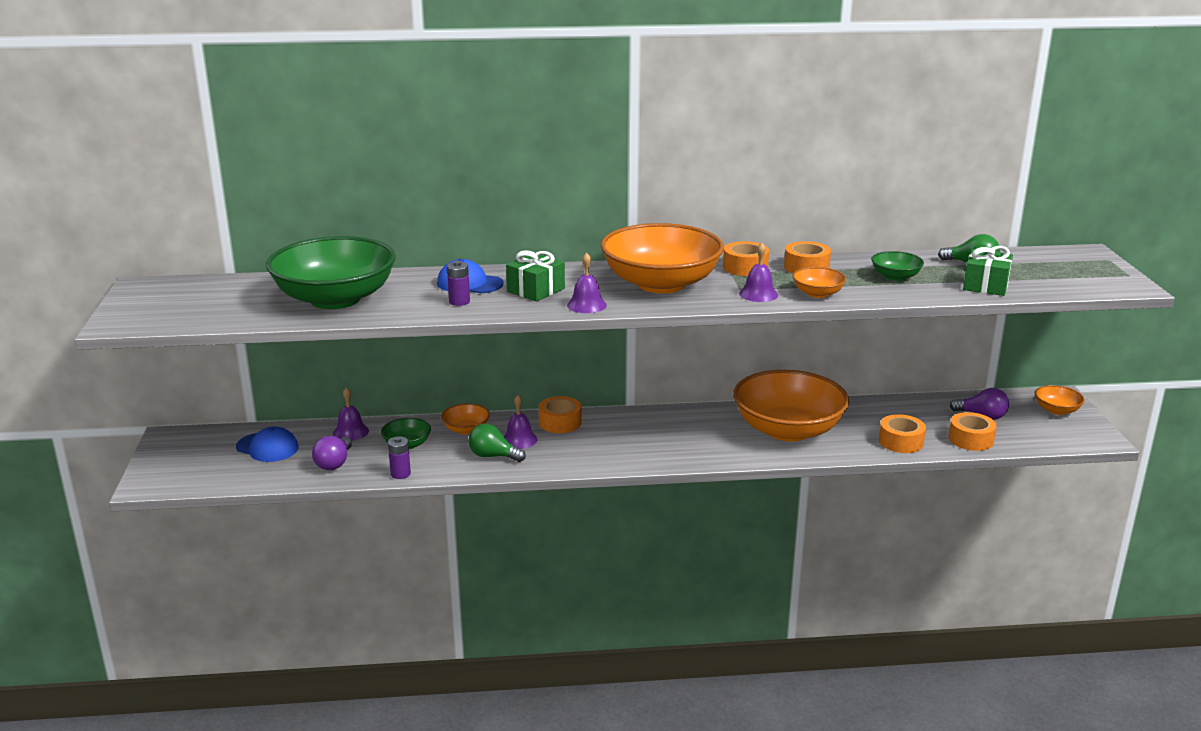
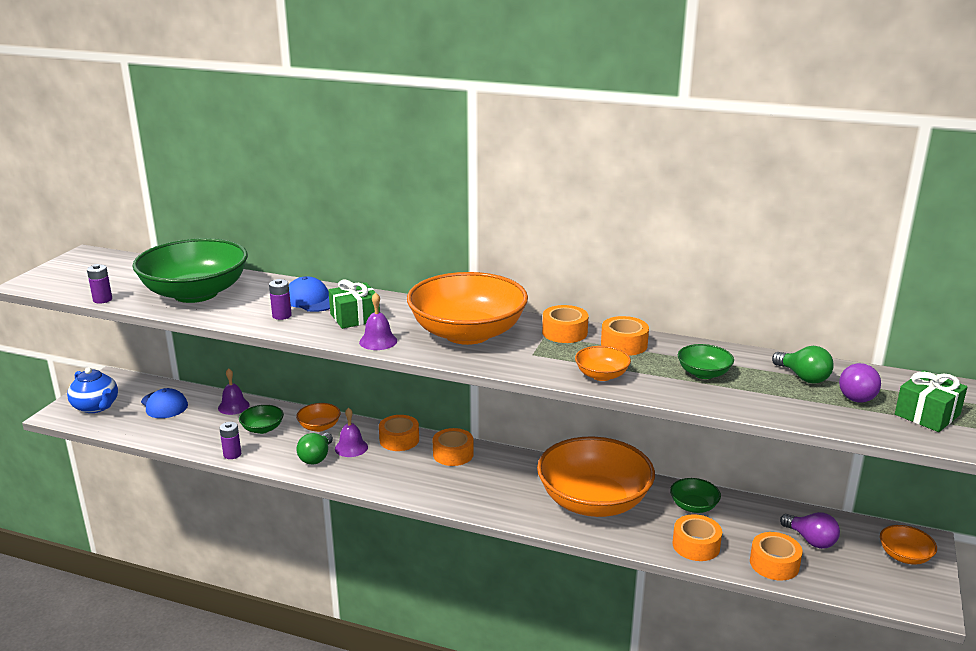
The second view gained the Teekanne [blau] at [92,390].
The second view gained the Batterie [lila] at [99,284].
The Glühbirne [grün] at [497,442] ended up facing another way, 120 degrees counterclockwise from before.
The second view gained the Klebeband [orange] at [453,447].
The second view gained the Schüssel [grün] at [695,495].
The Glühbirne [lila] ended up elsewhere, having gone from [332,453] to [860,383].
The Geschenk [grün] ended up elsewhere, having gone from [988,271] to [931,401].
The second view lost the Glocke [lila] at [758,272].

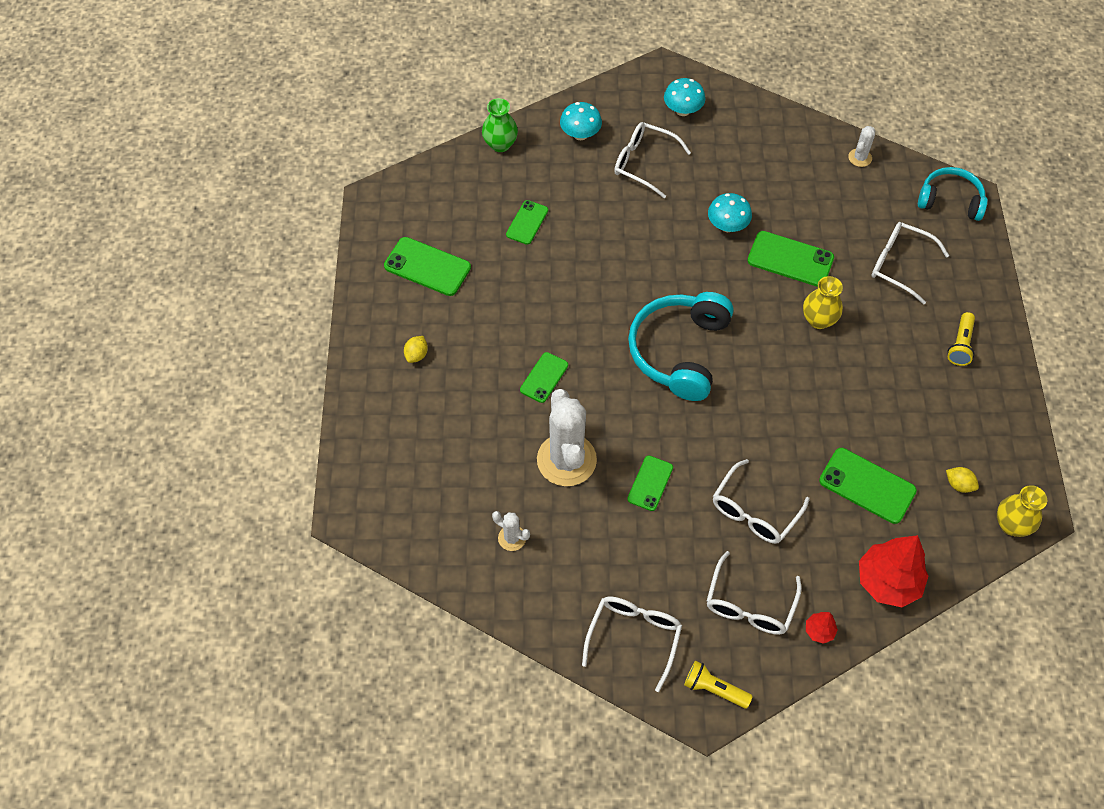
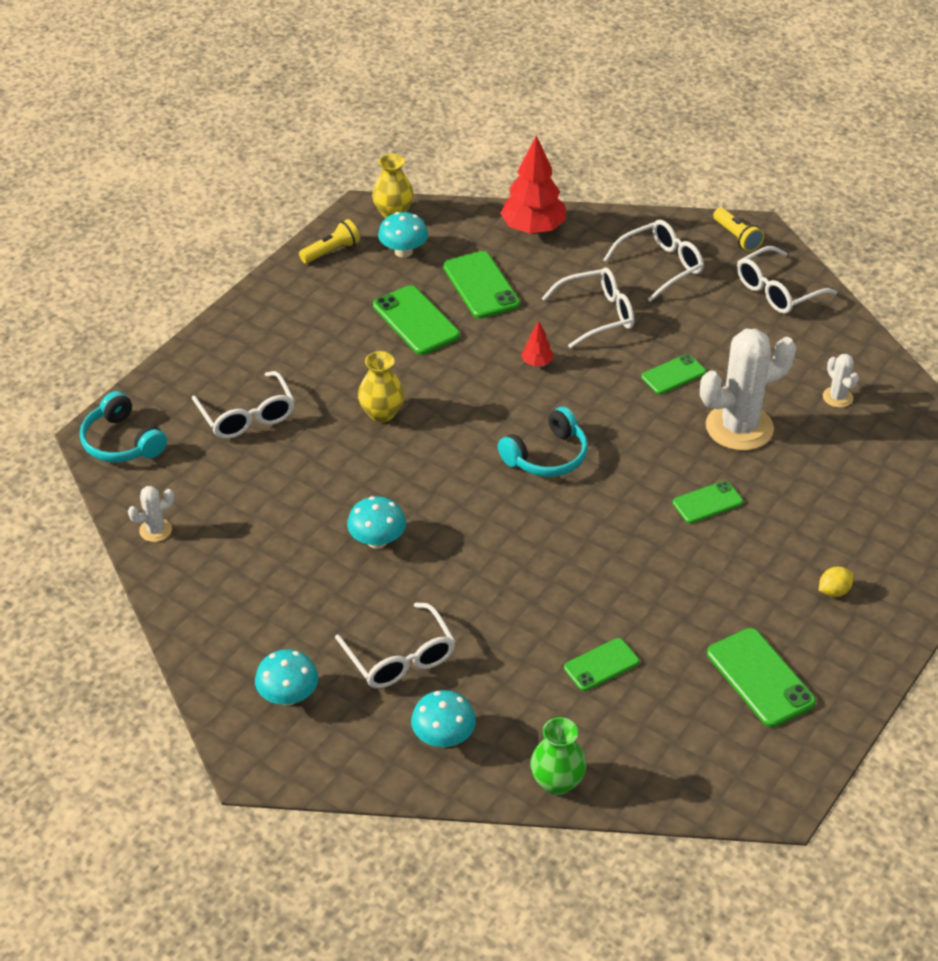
The Taschenlampe [gelb] ended up elsewhere, having gone from [961,339] to [329,241].
The Handy [grün] ended up elsewhere, having gone from [791,259] to [416,320].
Where the Zitrone [gelb] stood at [962,480], the Pilz [türkis] came to stand at [403,235].
The size of the Kopfhörer [türkis] at [680,346] changed by a factor of 0.63.
The Baum [rot] ended up elsewhere, having gone from [822,628] to [537,343].
The Kaktus [weiß] at [567,437] ended up facing another way, 45 degrees clockwise from before.

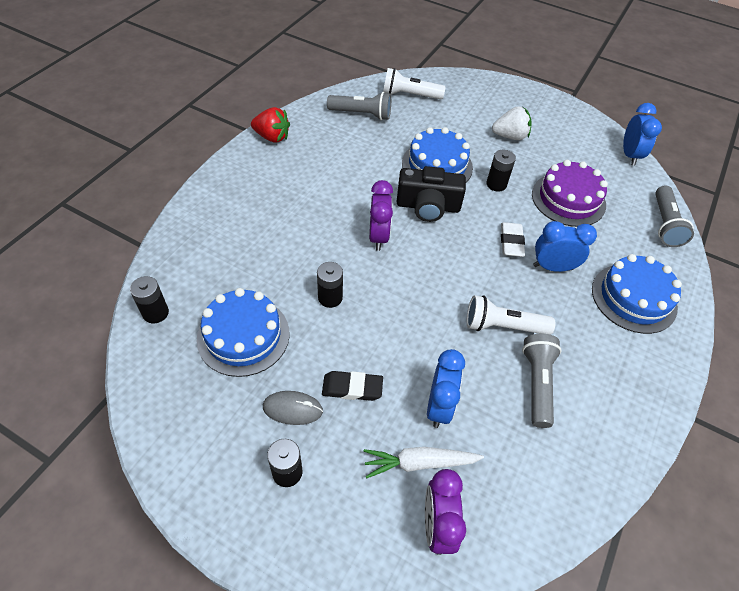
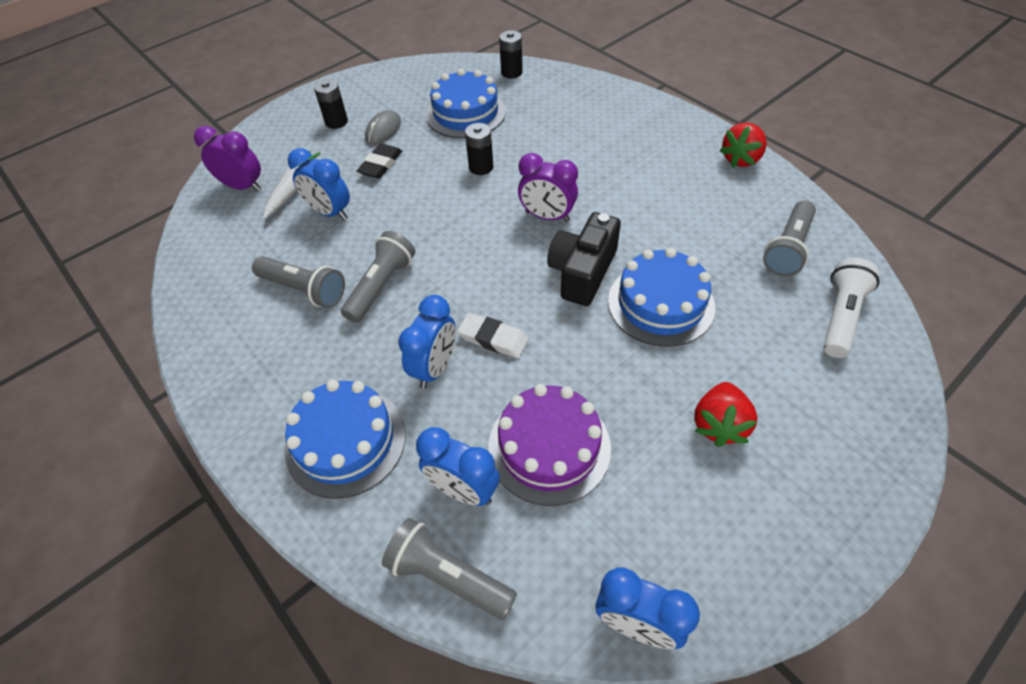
What was the Taschenlampe [weiß] at [511,315] turned into the Taschenlampe [grau] at [378,277].
The second view gained the Wecker [blau] at [458,466].
What was the Erdbeere [weiß] at [512,123] turned into the Erdbeere [rot] at [725,414].
The second view lost the Batterie [schwarz] at [501,170].

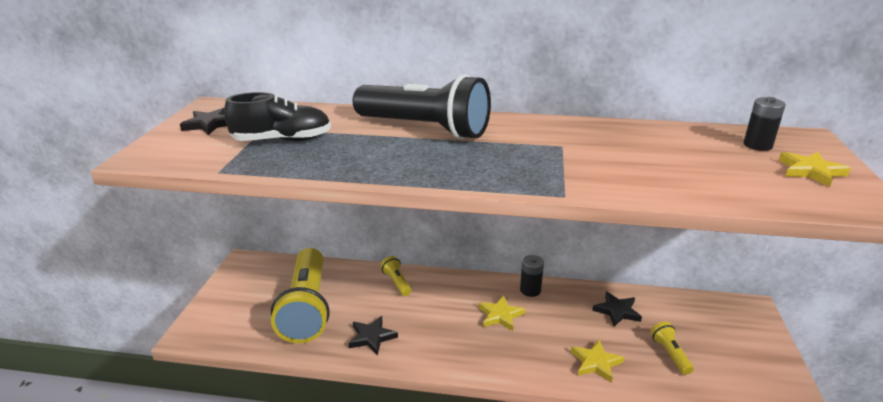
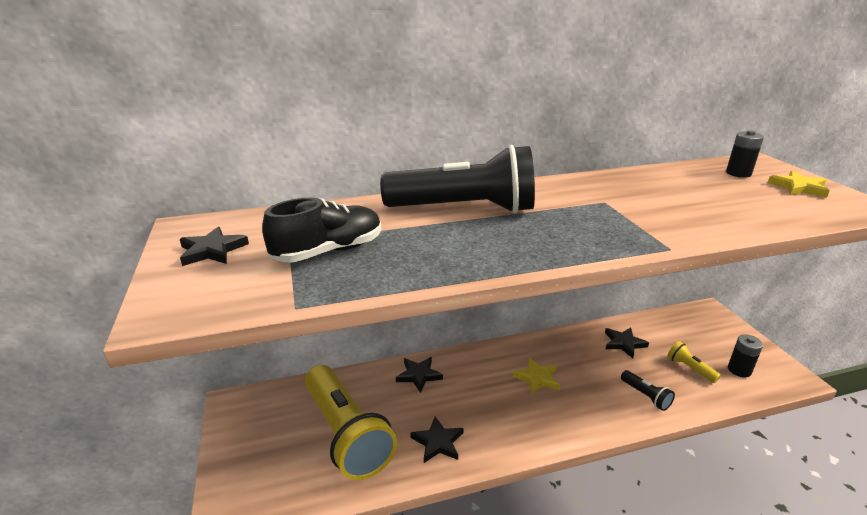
Where the Taschenlampe [gelb] stood at [396,276], the Stern [schwarz] came to stand at [419,375].
Where the Stern [gelb] stood at [598,361], the Taschenlampe [schwarz] came to stand at [648,390].
The Batterie [schwarz] ended up elsewhere, having gone from [532,276] to [745,355].

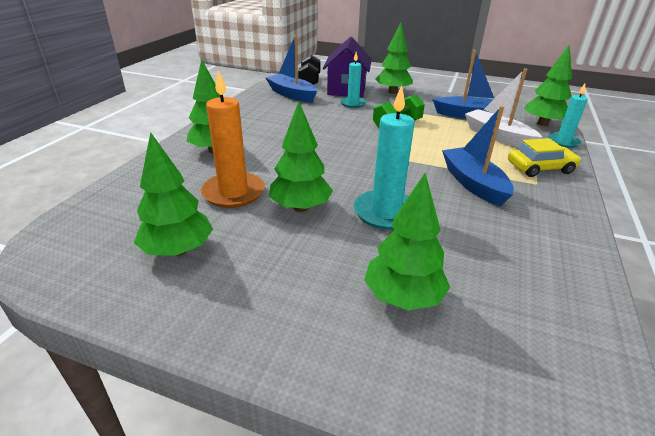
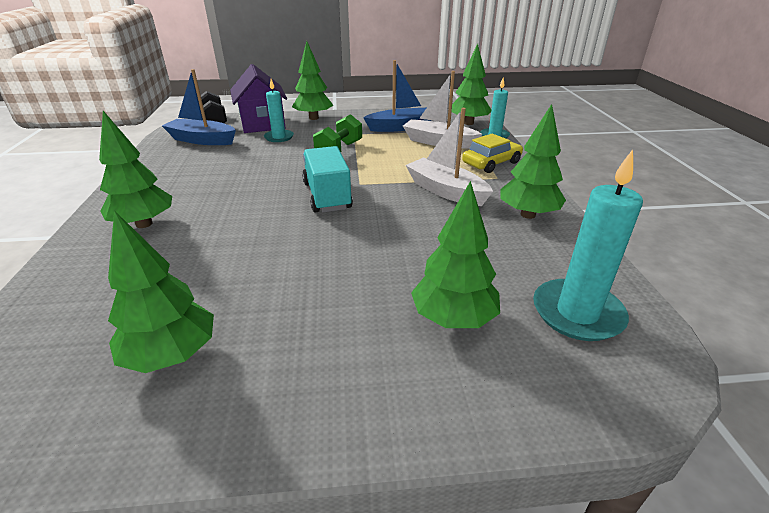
The second view gained the Lastwagen [türkis] at [327,179].
What was the Boot [blau] at [478,156] turned into the Boot [weiß] at [449,157].
The Baum [grün] ended up elsewhere, having gone from [301,156] to [533,161].
The Kerze [türkis] ended up elsewhere, having gone from [384,158] to [588,245].
The second view lost the Kerze [orange] at [233,139].

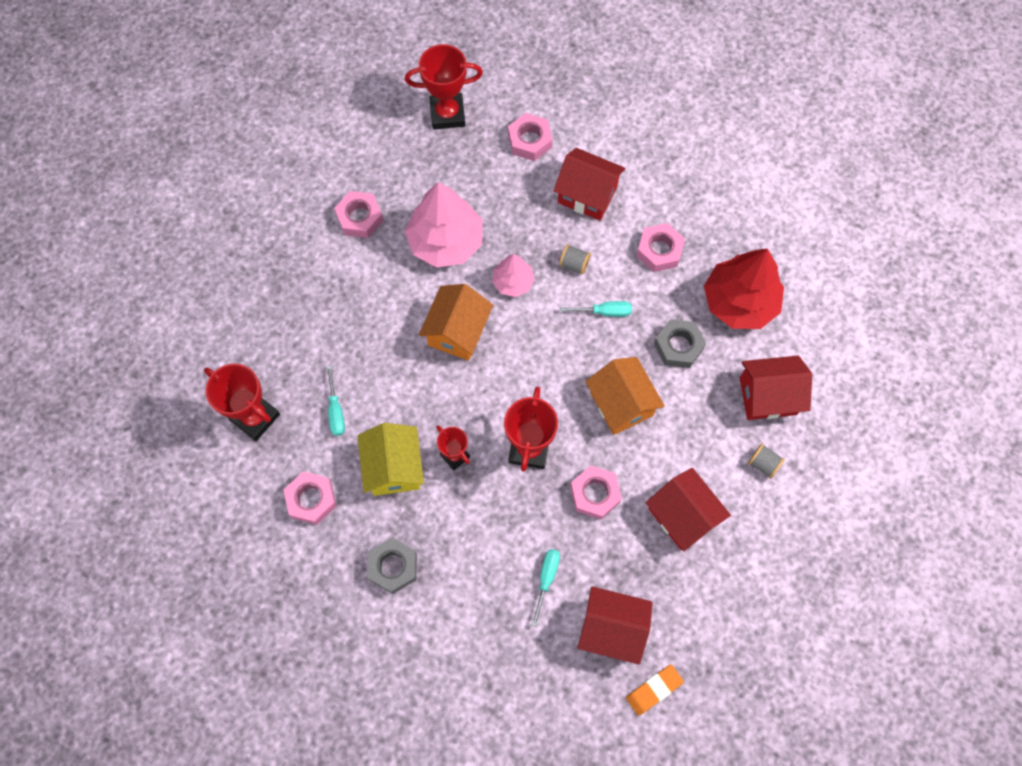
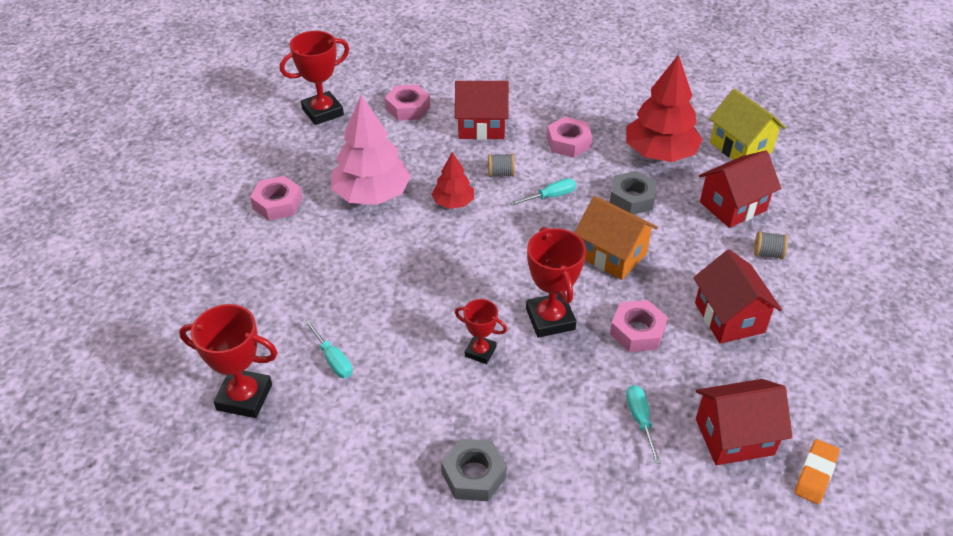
What was the Baum [rosa] at [513,275] turned into the Baum [rot] at [452,180].
The Haus [rot] at [688,509] ended up facing another way, 45 degrees clockwise from before.
The Haus [gelb] ended up elsewhere, having gone from [391,459] to [747,124].
The second view lost the Sechskantmutter [rosa] at [310,498].
The second view lost the Haus [orange] at [456,322].

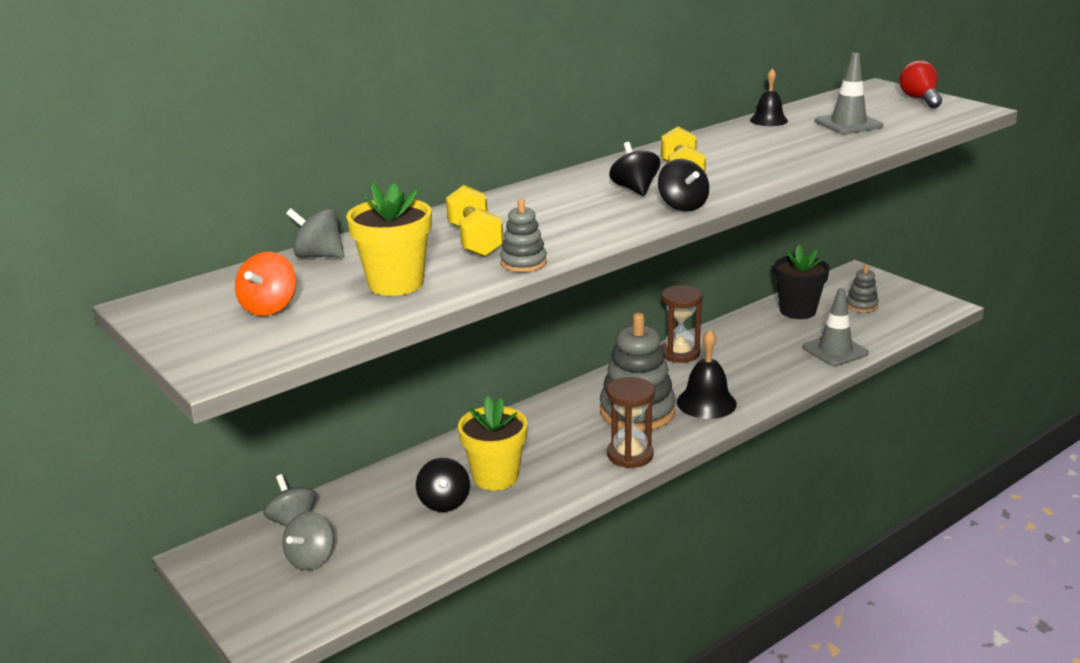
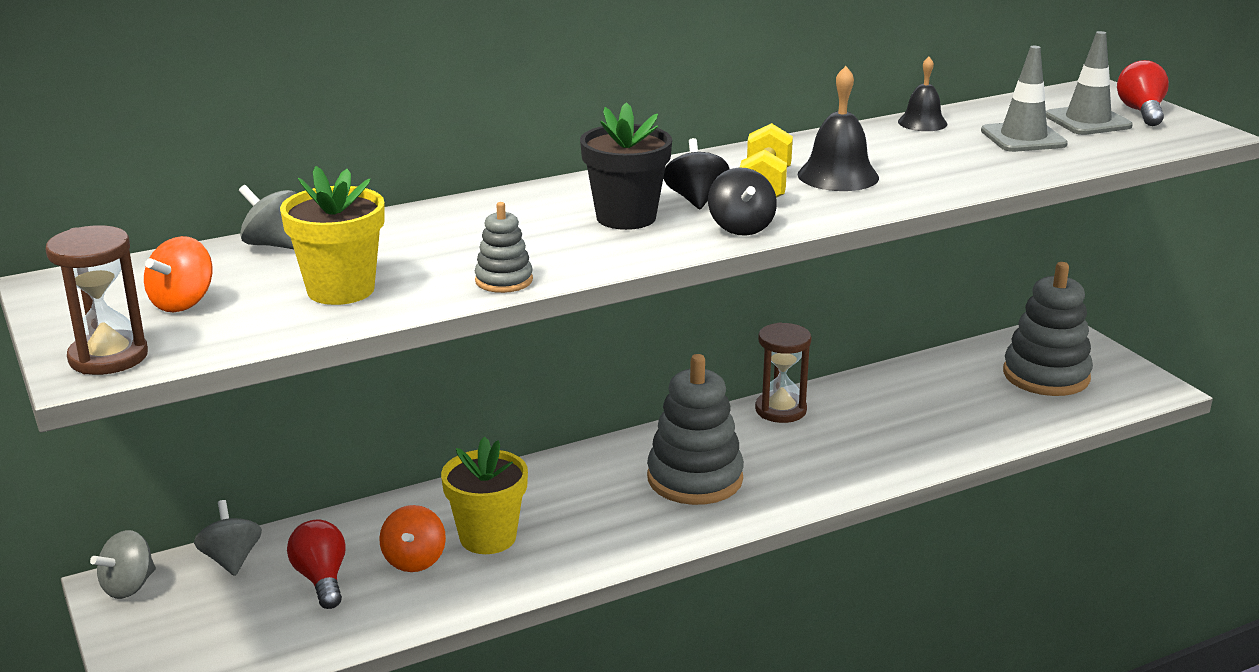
The Sanduhr [braun] ended up elsewhere, having gone from [631,422] to [96,300].
The Kreisel [grau] ended up elsewhere, having gone from [308,540] to [123,564].
The second view gained the Glühbirne [rot] at [316,564].
What was the Kreisel [schwarz] at [443,485] turned into the Kreisel [orange] at [412,538].
The Blumentopf [schwarz] ended up elsewhere, having gone from [802,282] to [626,166].
The Glocke [schwarz] ended up elsewhere, having gone from [707,374] to [838,128].
The size of the Stapelspielzeug [grau] at [862,288] changed by a factor of 2.06.
The Leitkegel [grau] ended up elsewhere, having gone from [836,327] to [1089,83].
The second view lost the Hantel [gelb] at [475,221].

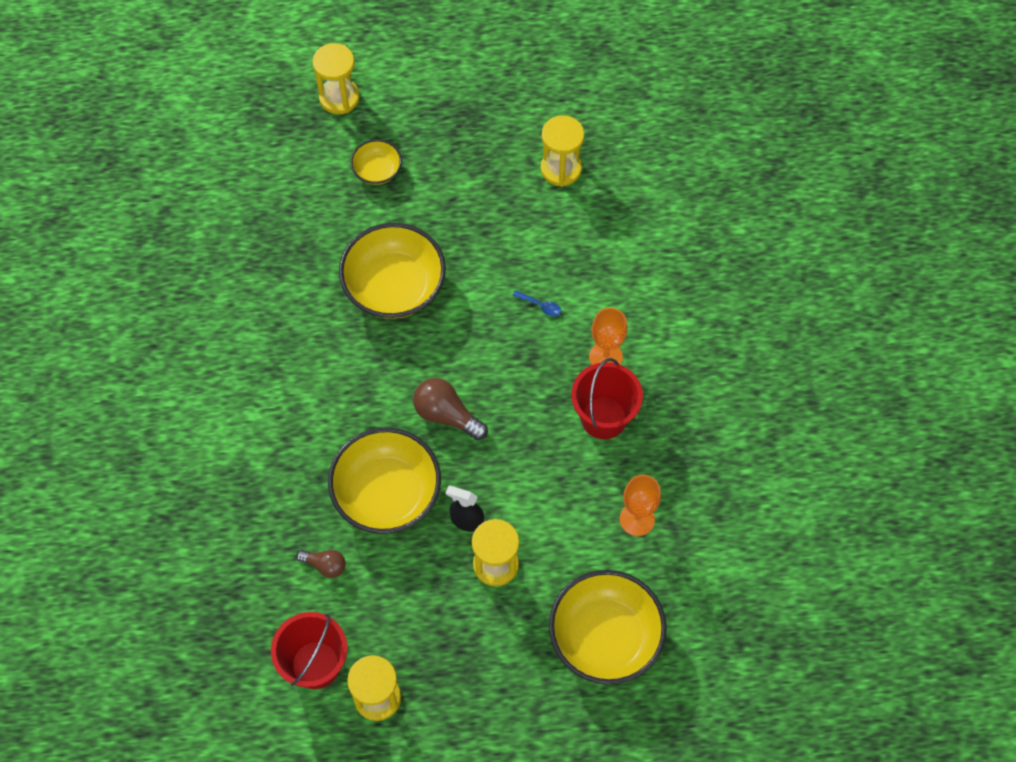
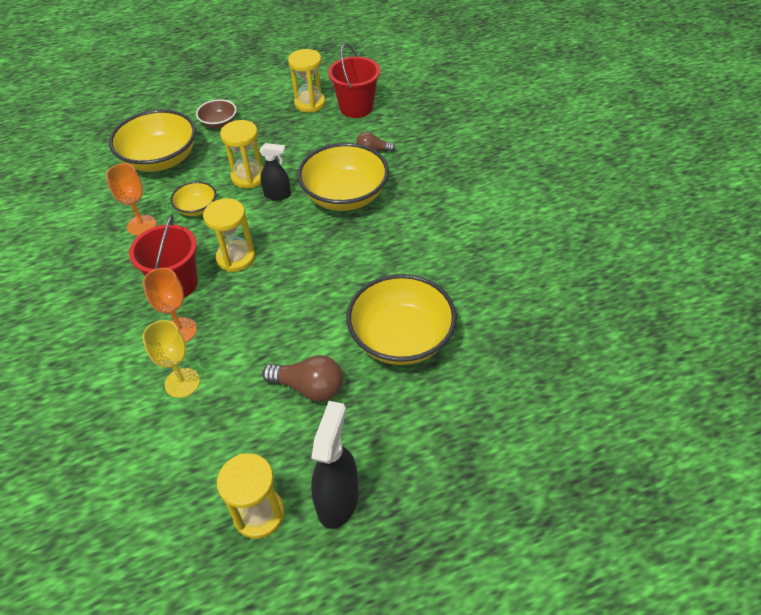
The second view gained the Kelch [gelb] at [171,359].
The Schüssel [gelb] ended up elsewhere, having gone from [376,162] to [193,198].
The second view gained the Schüssel [braun] at [216,113].
The Sanduhr [gelb] ended up elsewhere, having gone from [336,78] to [229,235].
The Glühbirne [braun] ended up elsewhere, having gone from [450,409] to [302,378].
The second view gained the Sprühflasche [schwarz] at [335,465].
The second view lost the Löffel [blau] at [537,303].

